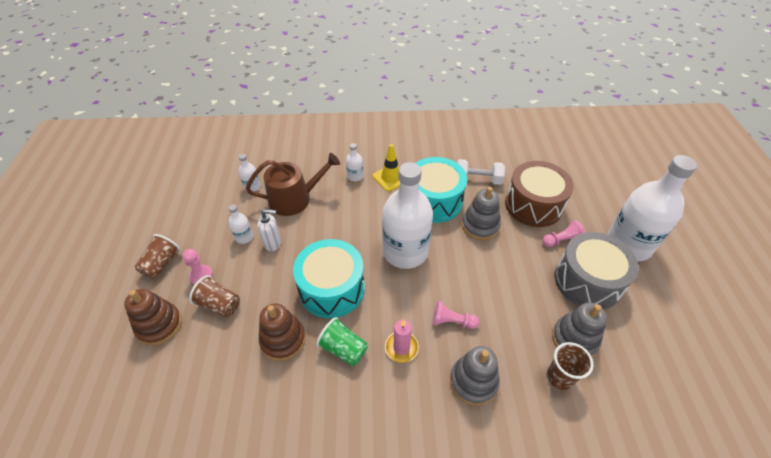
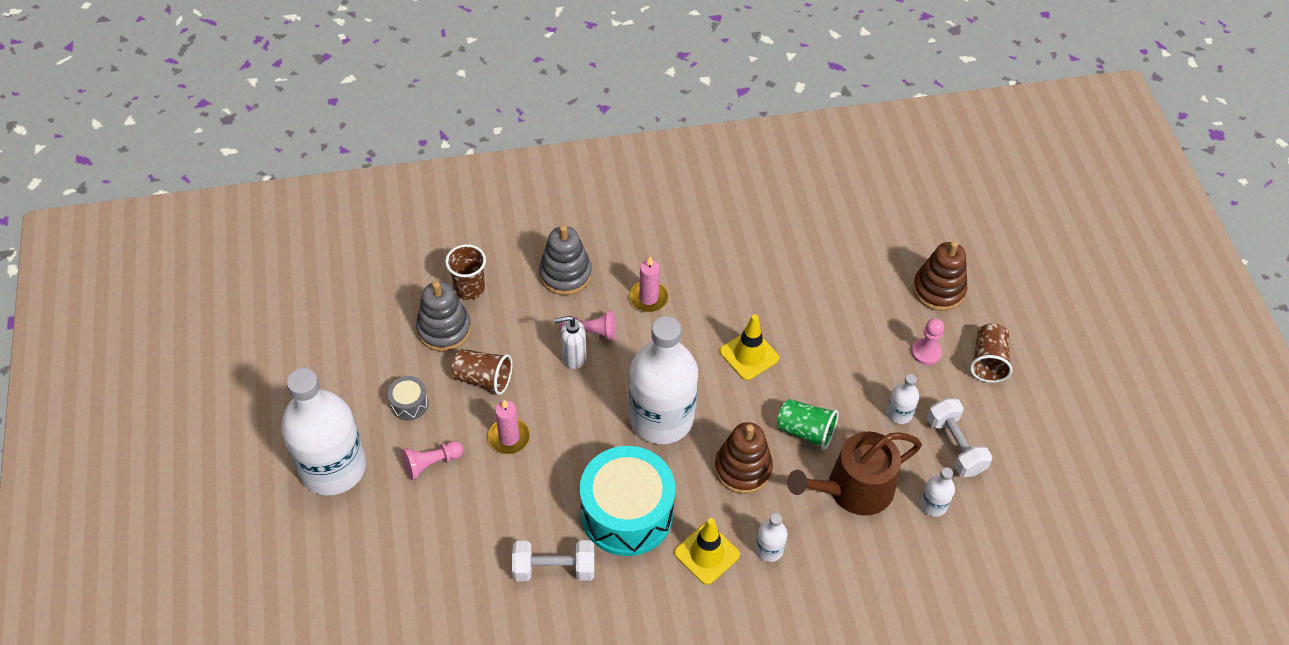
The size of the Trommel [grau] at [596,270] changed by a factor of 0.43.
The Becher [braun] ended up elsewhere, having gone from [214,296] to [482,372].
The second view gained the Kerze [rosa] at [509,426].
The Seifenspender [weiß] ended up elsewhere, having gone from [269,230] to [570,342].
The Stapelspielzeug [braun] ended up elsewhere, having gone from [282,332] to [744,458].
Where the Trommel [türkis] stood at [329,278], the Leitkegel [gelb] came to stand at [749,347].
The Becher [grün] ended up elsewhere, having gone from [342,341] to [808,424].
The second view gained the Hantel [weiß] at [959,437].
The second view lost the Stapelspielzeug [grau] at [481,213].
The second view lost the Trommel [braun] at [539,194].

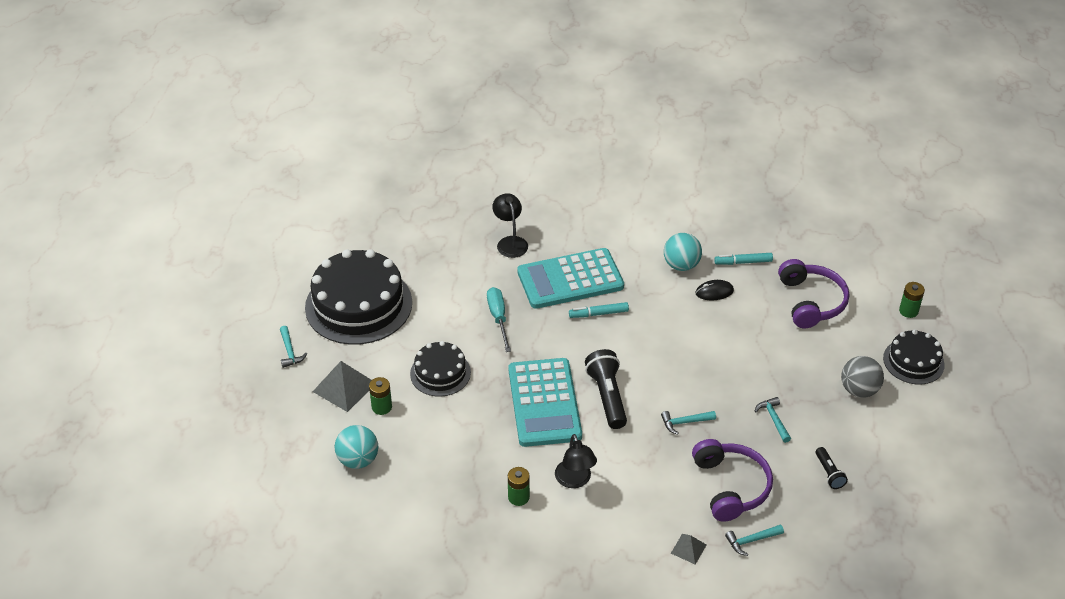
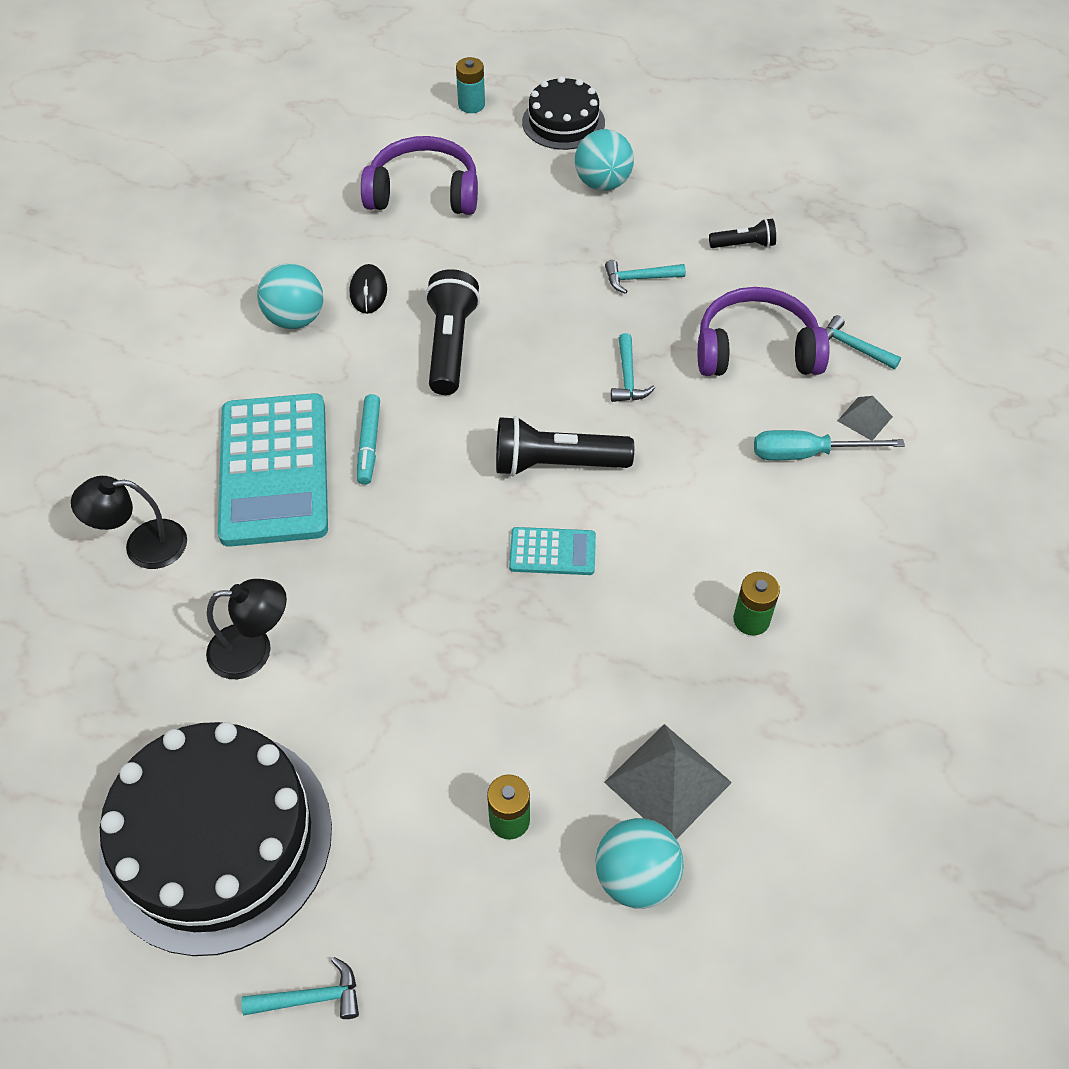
The Lampe [schwarz] ended up elsewhere, having gone from [576,461] to [246,629].
The second view gained the Taschenlampe [schwarz] at [452,332].
What was the Batterie [grün] at [912,300] turned into the Batterie [türkis] at [470,85].
The size of the Taschenrechner [türkis] at [545,402] changed by a factor of 0.46.
What was the Ball [grau] at [862,377] turned into the Ball [türkis] at [604,160].
The Pyramide [grau] ended up elsewhere, having gone from [342,386] to [668,781].
The Schraubenzieher [türkis] ended up elsewhere, having gone from [499,319] to [829,445].
The Hammer [türkis] at [754,540] ended up facing another way, 135 degrees clockwise from before.
The second view lost the Kuchen [schwarz] at [440,369].
The second view lost the Filzstift [türkis] at [743,259].

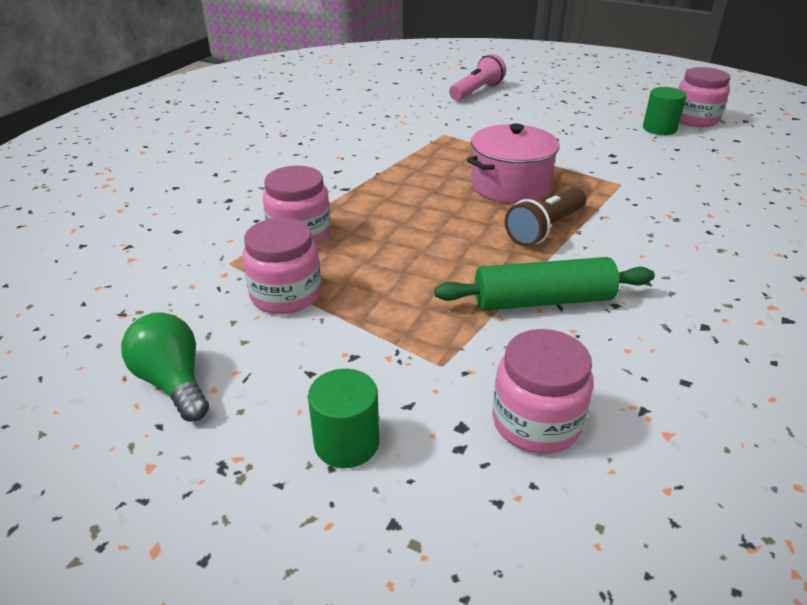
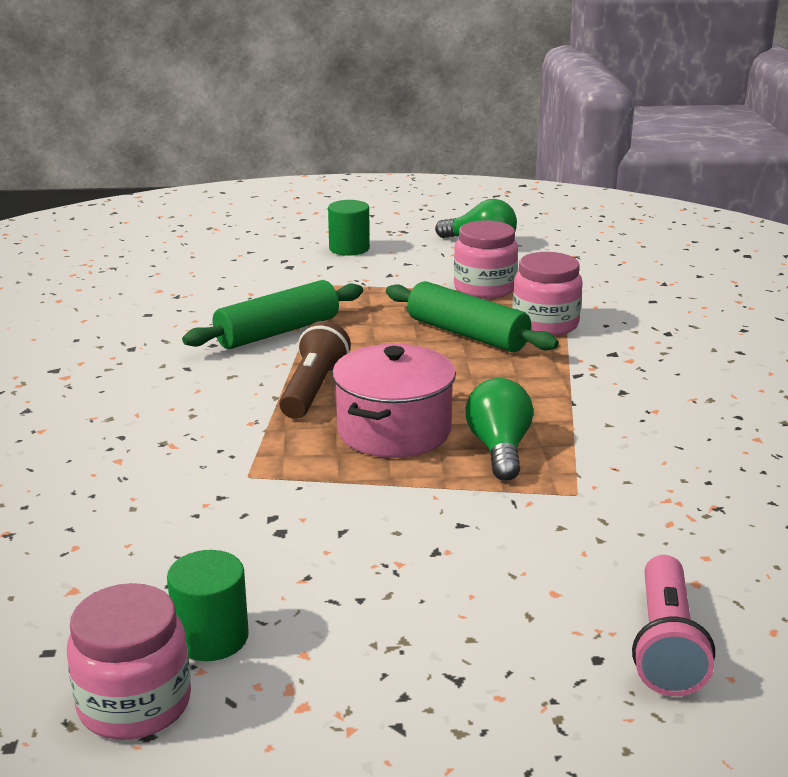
The second view gained the Nudelholz [grün] at [472,316].
The second view gained the Glühbirne [grün] at [499,429].
The second view lost the Einmachglas [rosa] at [543,391].

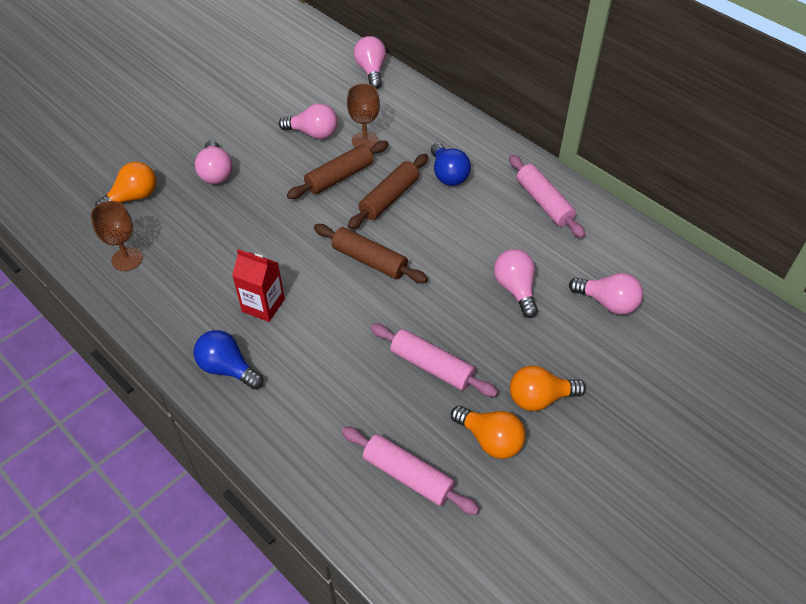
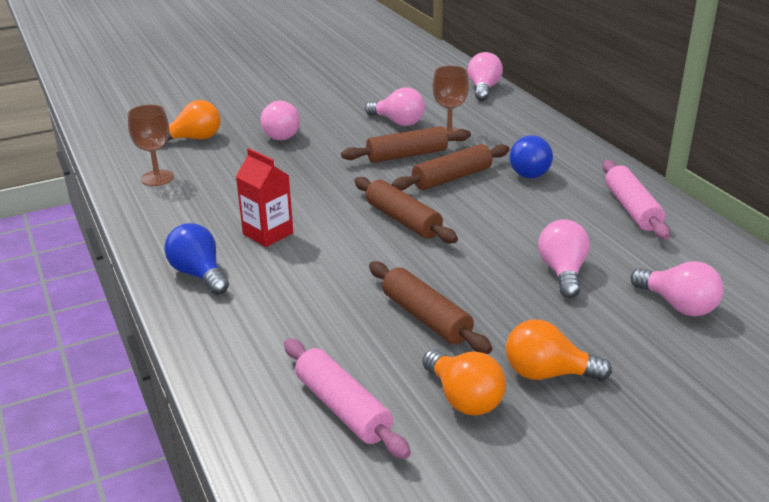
What was the Nudelholz [rosa] at [434,360] turned into the Nudelholz [braun] at [430,307].

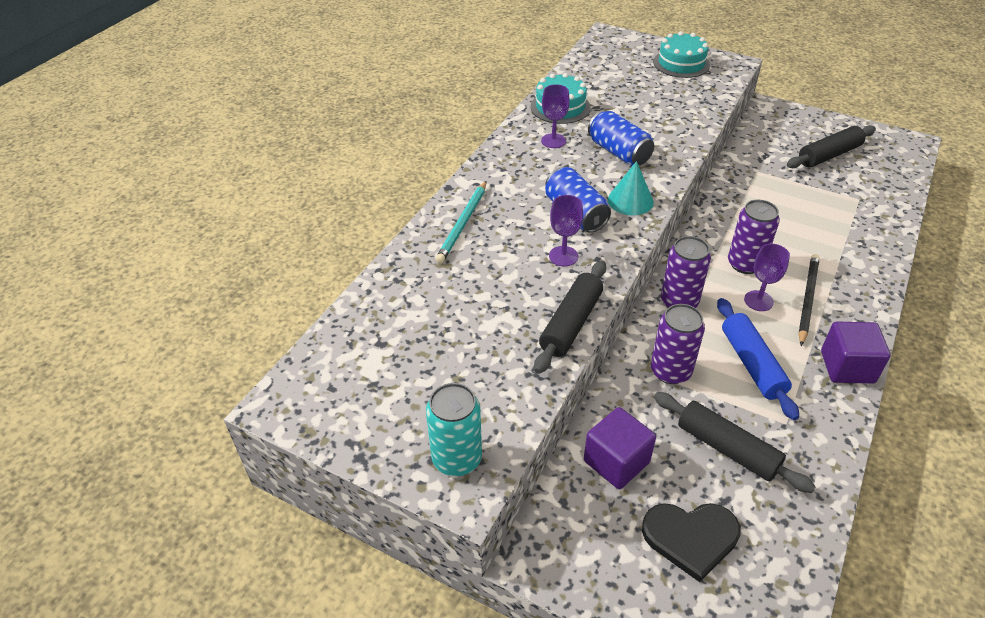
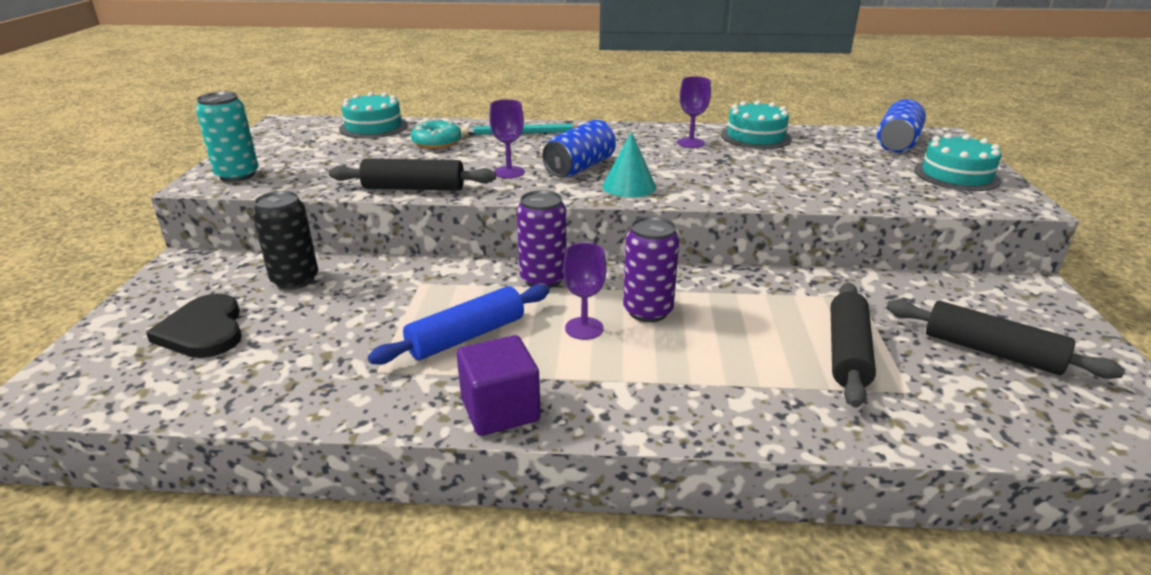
Where the Kubus [lila] stood at [620,448], the Dose [schwarz] came to stand at [285,240].
The second view gained the Kuchen [türkis] at [373,115].
The second view gained the Donut [türkis] at [436,134].
The Nudelholz [schwarz] ended up elsewhere, having gone from [734,442] to [853,345].
The Dose [blau] ended up elsewhere, having gone from [621,138] to [901,126].
The second view lost the Dose [lila] at [678,344].
The second view lost the Bleistift [schwarz] at [809,300].

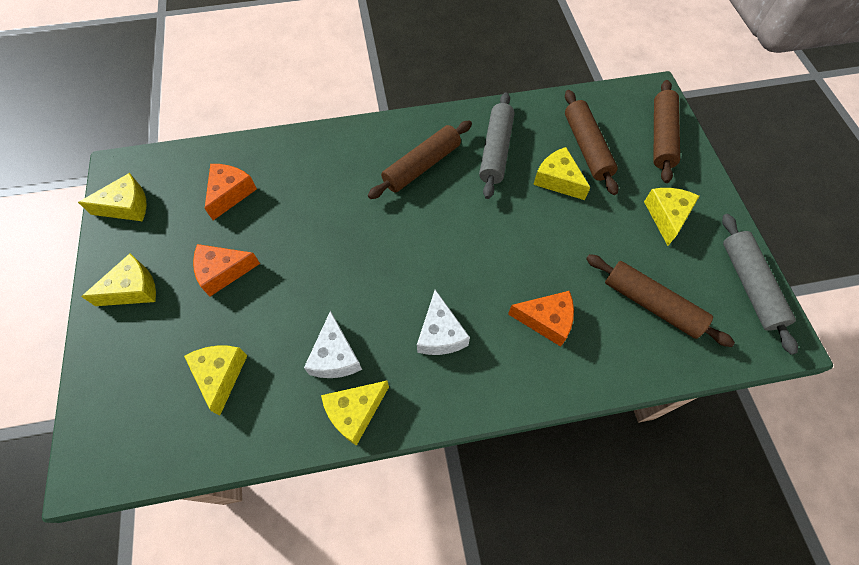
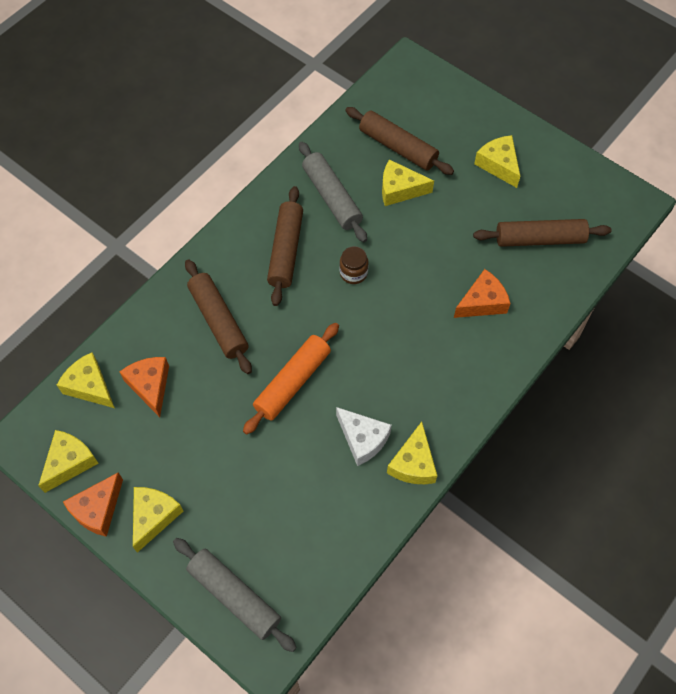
The Käse [gelb] ended up elsewhere, having gone from [216,381] to [86,380].
The Käse [orange] ended up elsewhere, having gone from [226,270] to [93,505].
The Nudelholz [grau] ended up elsewhere, having gone from [760,284] to [235,595].
The Nudelholz [braun] ended up elsewhere, having gone from [666,131] to [218,316].
The second view gained the Nudelholz [orange] at [291,379].
The second view gained the Einmachglas [braun] at [353,265].
The second view lost the Käse [weiß] at [443,322].

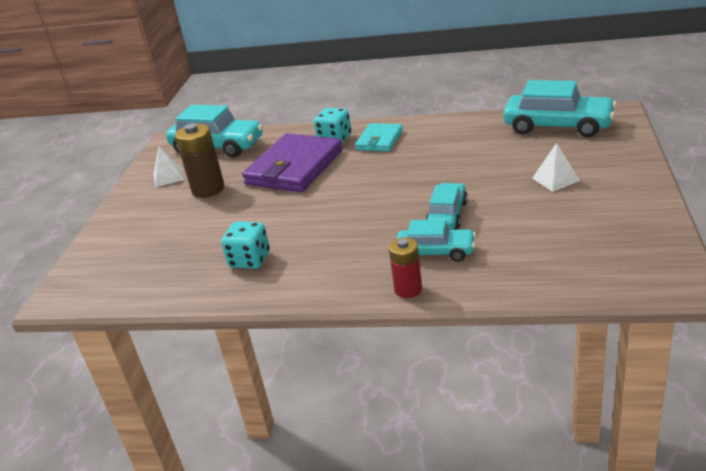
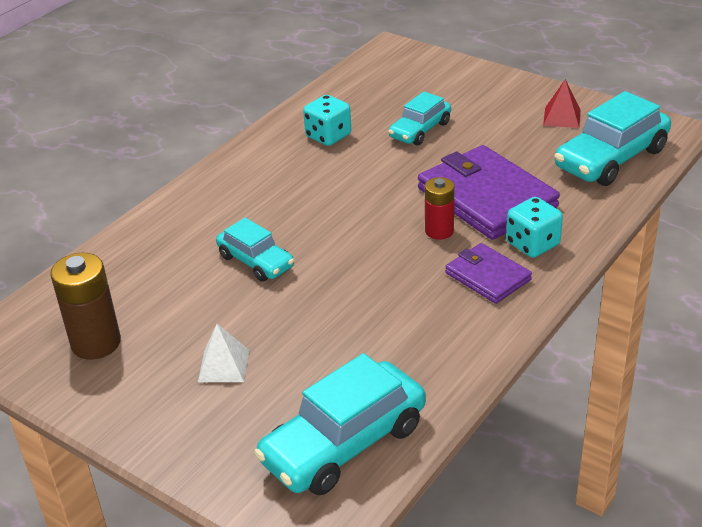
The Batterie [braun] ended up elsewhere, having gone from [200,160] to [85,306].
The Auto [türkis] ended up elsewhere, having gone from [436,240] to [419,118].
The Batterie [rot] ended up elsewhere, having gone from [405,267] to [440,208].
What was the Geldbörse [türkis] at [379,137] turned into the Geldbörse [lila] at [488,273].
What was the Pyramide [weiß] at [168,166] turned into the Pyramide [rot] at [561,103].

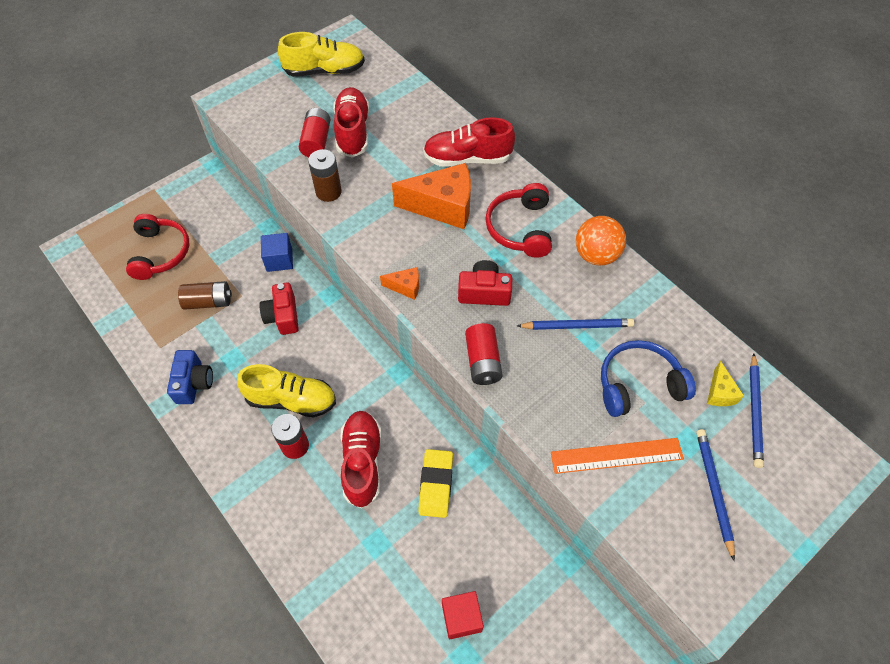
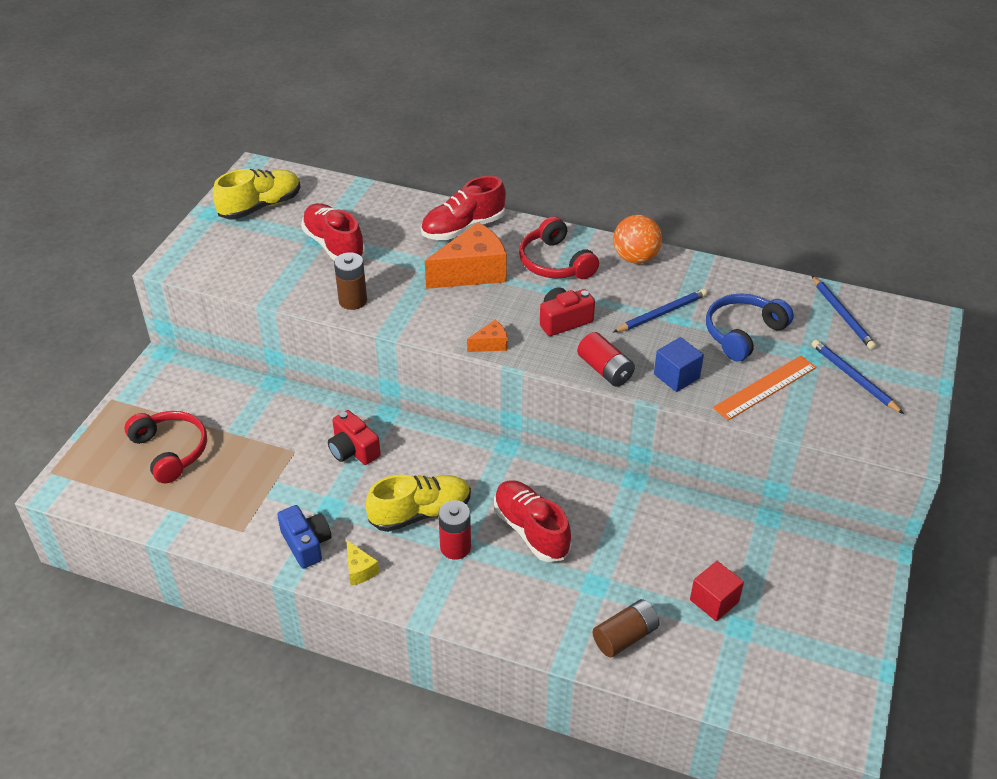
The Käse [gelb] ended up elsewhere, having gone from [725,383] to [362,562].
The Batterie [braun] ended up elsewhere, having gone from [205,295] to [626,628].
The Kubus [blau] ended up elsewhere, having gone from [277,252] to [679,364].
The second view lost the Batterie [rot] at [315,133].
The second view lost the Radiergummi [gelb] at [435,483].

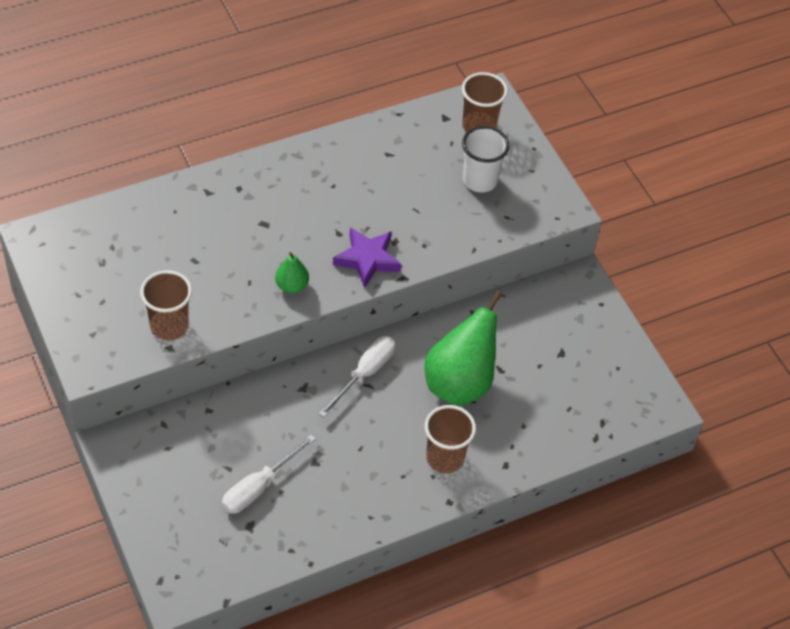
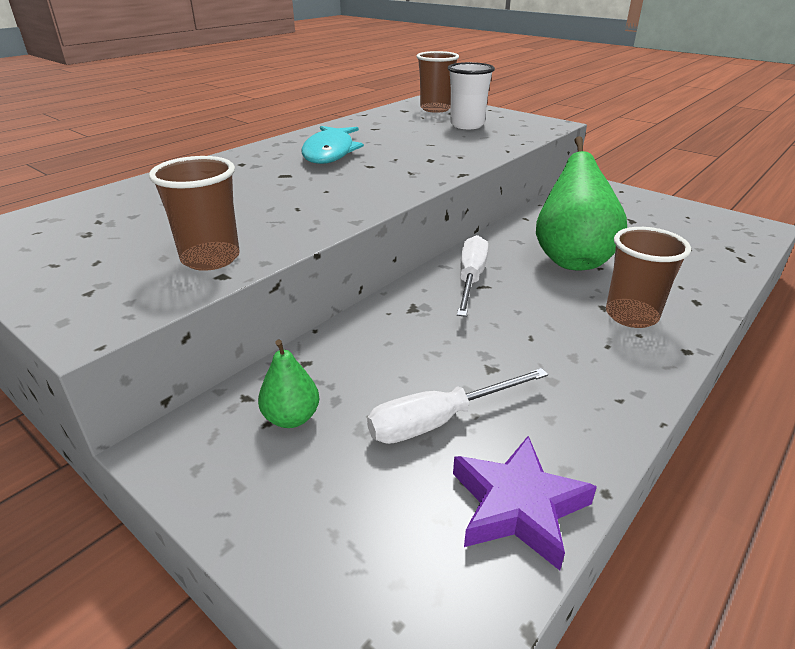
The Birne [grün] ended up elsewhere, having gone from [292,273] to [288,384].
The second view gained the Fisch [türkis] at [332,145].
The Schraubenzieher [weiß] at [269,474] ended up facing another way, 45 degrees clockwise from before.
The Stern [lila] ended up elsewhere, having gone from [367,257] to [525,503].

